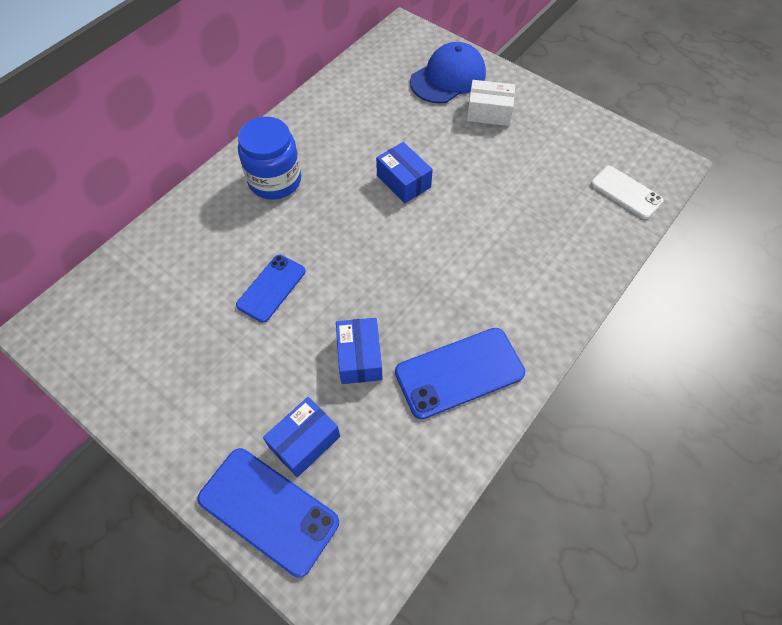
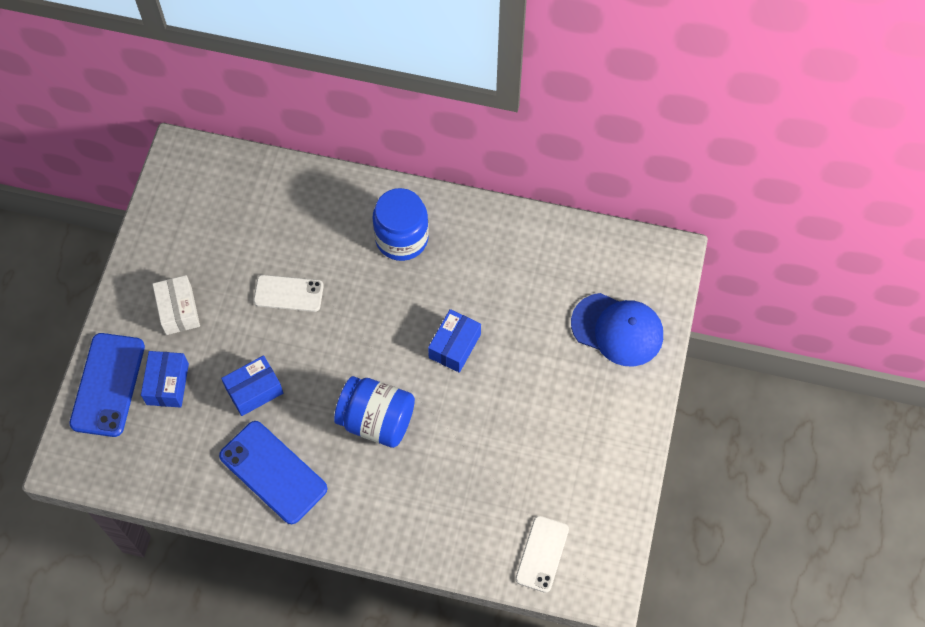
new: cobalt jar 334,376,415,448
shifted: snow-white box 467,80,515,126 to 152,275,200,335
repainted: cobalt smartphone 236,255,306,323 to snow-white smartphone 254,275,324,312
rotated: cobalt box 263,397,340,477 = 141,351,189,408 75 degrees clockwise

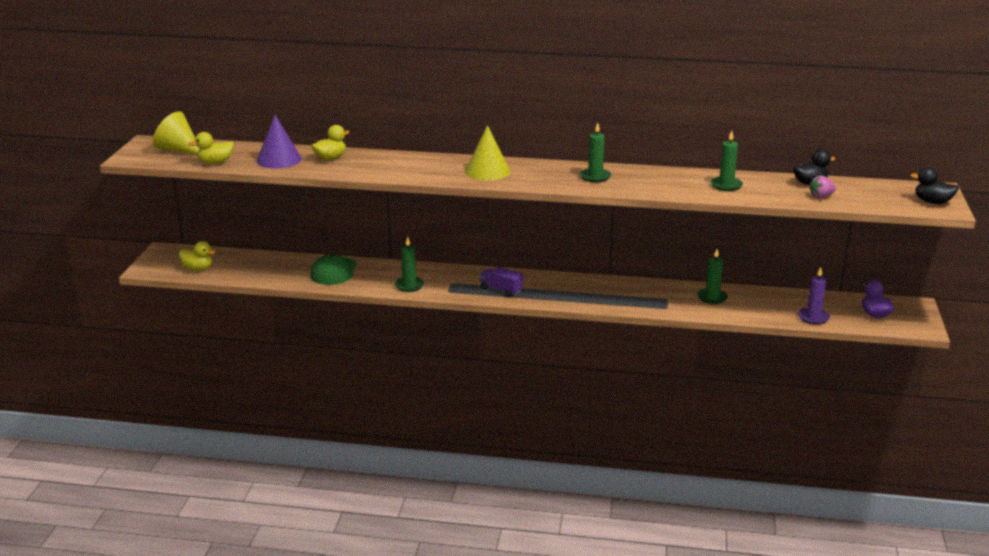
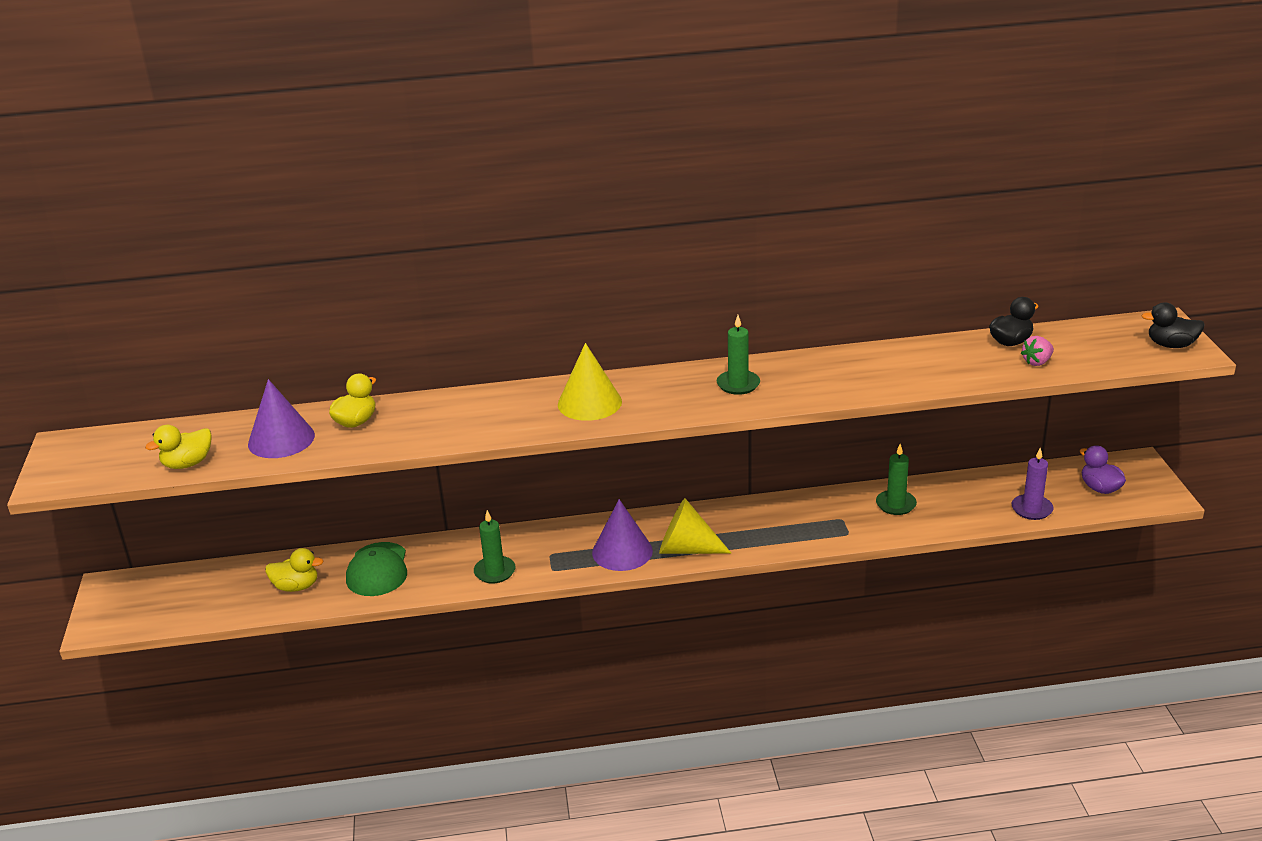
gone: leaf-green candle 710,131,743,191
shifted: golden duck 179,241,215,271 to 265,548,324,592; golden solid cone 153,111,200,155 to 659,498,731,554
swapped: violet lorry 480,266,523,297 to violet solid cone 592,499,653,571

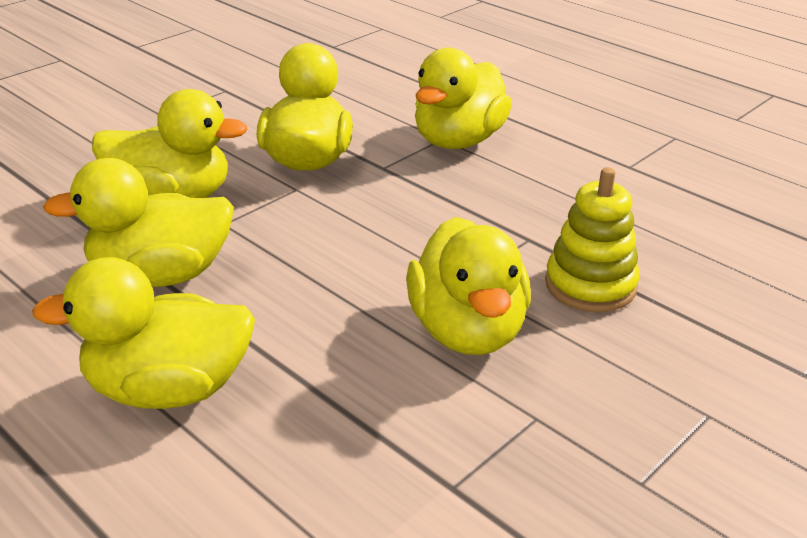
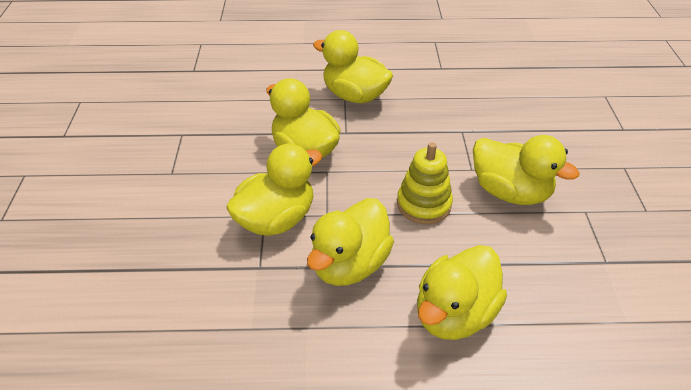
shifted: golden ring stacker 545,167,640,312 to 397,142,453,224
rotated: golden duck 415,48,512,149 = 313,30,393,103 135 degrees clockwise

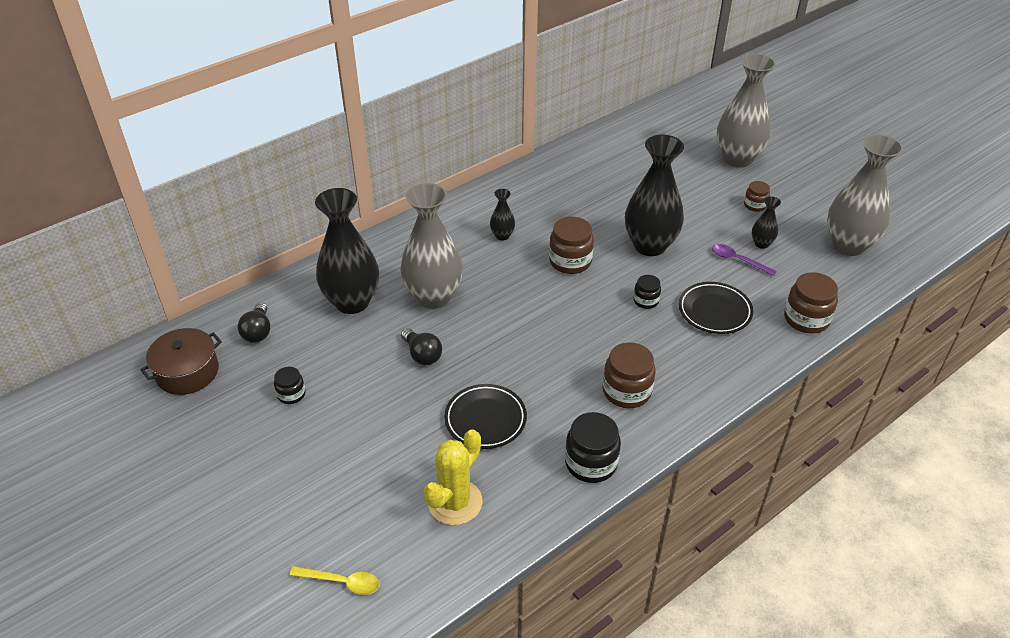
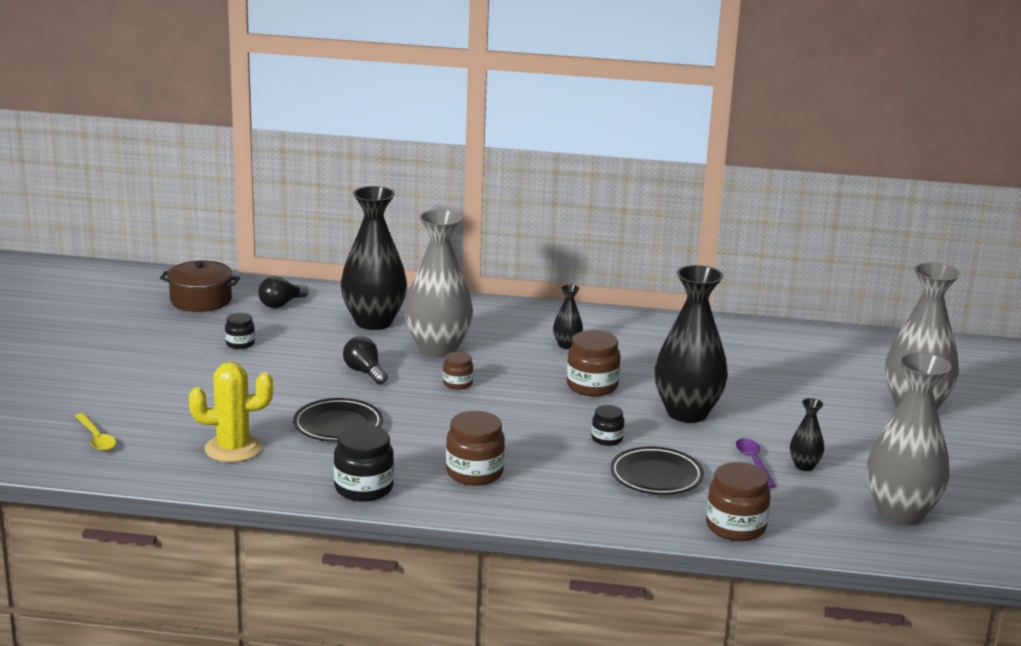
shifted: brown jar 744,181,770,212 to 443,352,473,390
rotated: jet-black lightbulb 401,328,442,365 = 343,336,388,385 135 degrees clockwise

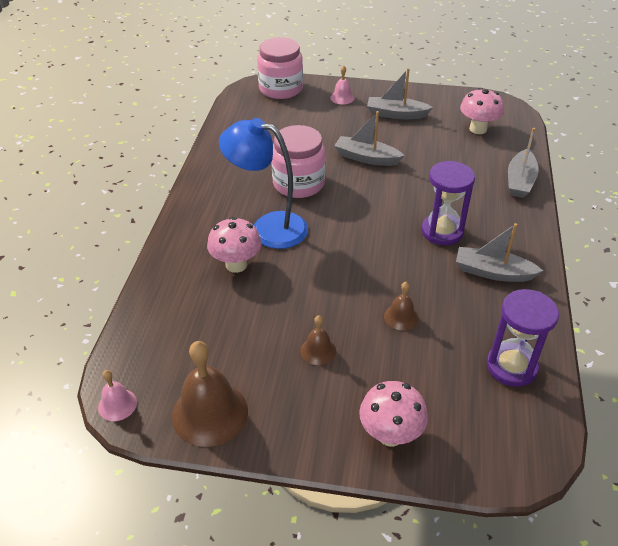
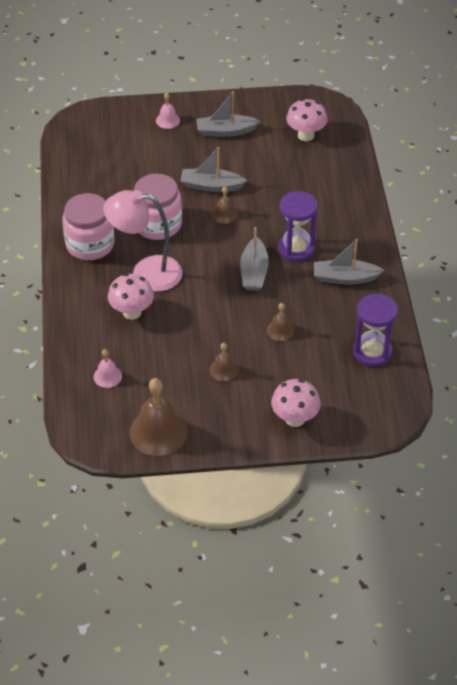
new: brown bell 212,186,238,224
shifted: pink jar 257,37,303,99 to 62,193,114,260; pink bell 98,370,137,421 to 93,349,122,388; grey toy boat 508,128,539,198 to 240,227,269,291
repainted: cobalt reading lamp 219,118,308,249 to pink reading lamp 103,190,182,292

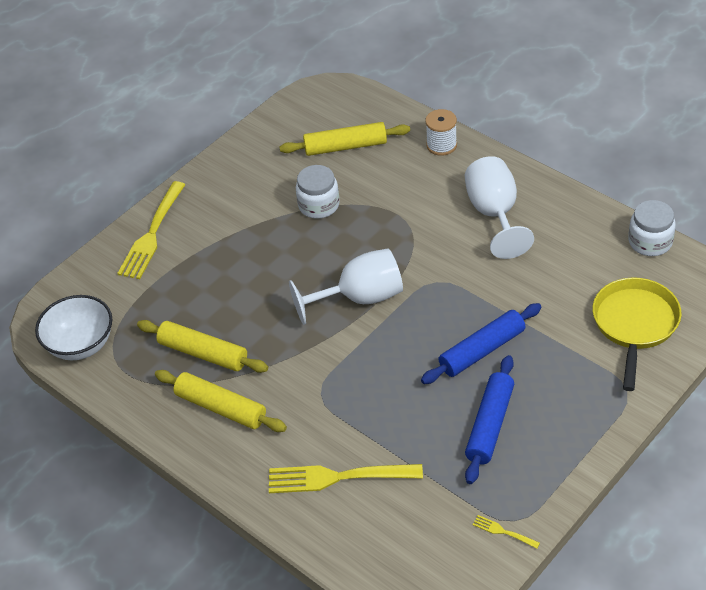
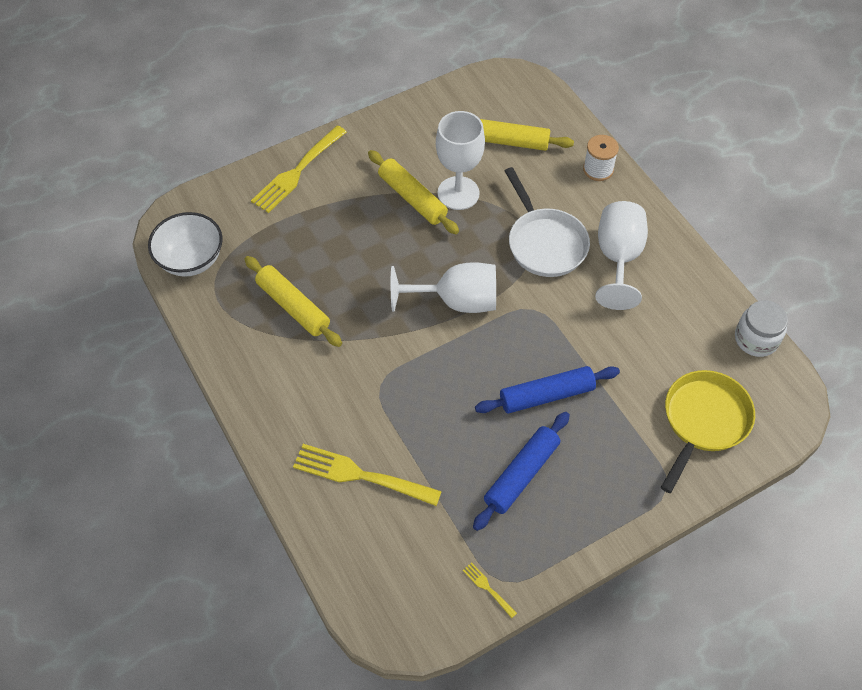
new: snow-white skillet 505,167,590,277
shifted: golden pastry roller 155,370,287,432 to 368,150,459,234
swapped: snow-white jar 296,165,340,218 to snow-white goblet 436,111,485,210

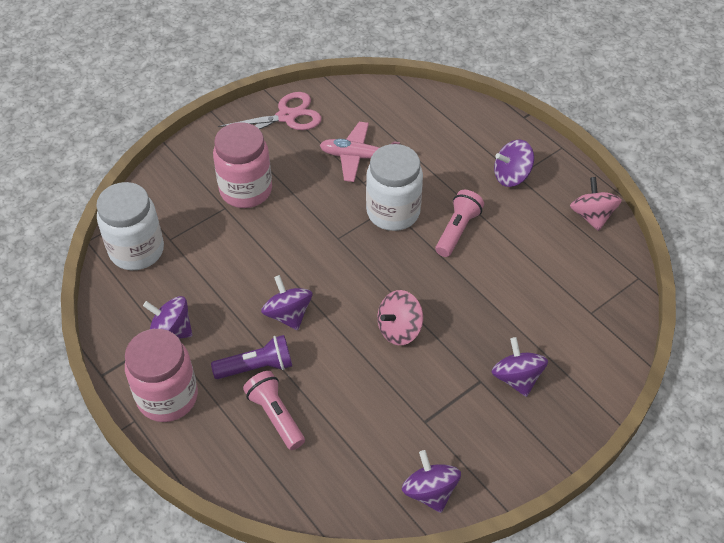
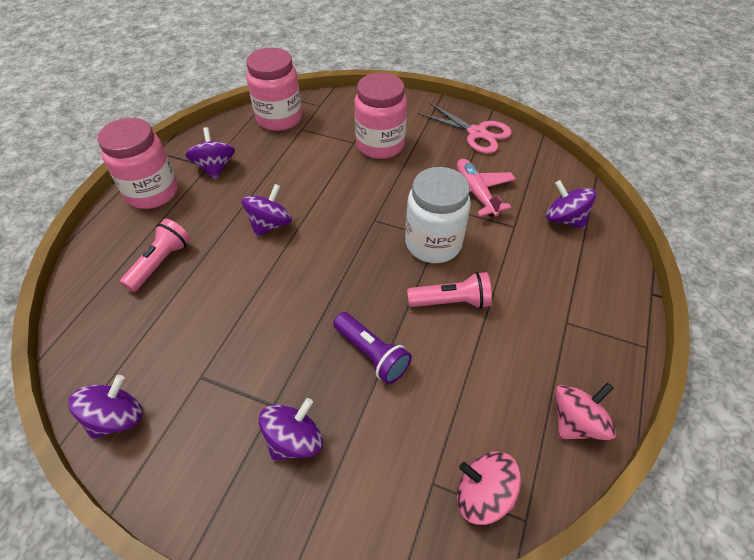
shifted: violet torch 211,335,292,379 to 333,312,412,384; pink toy top 377,290,423,345 to 457,452,521,525; violet toy top 494,140,534,187 to 546,180,596,229
repainted: snow-white jar 96,182,164,270 to pink jar 246,48,302,131

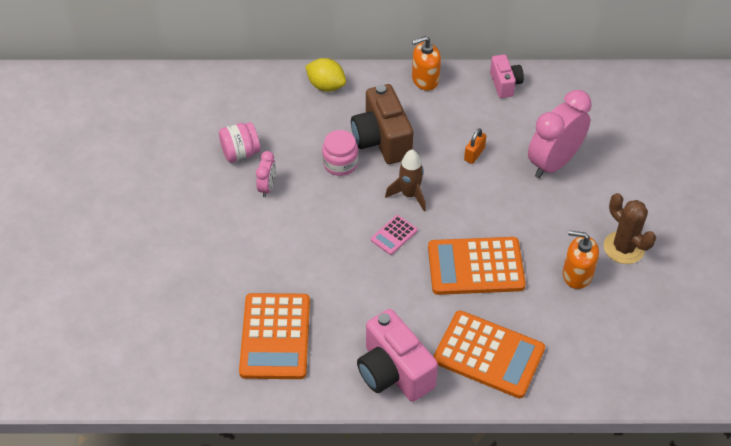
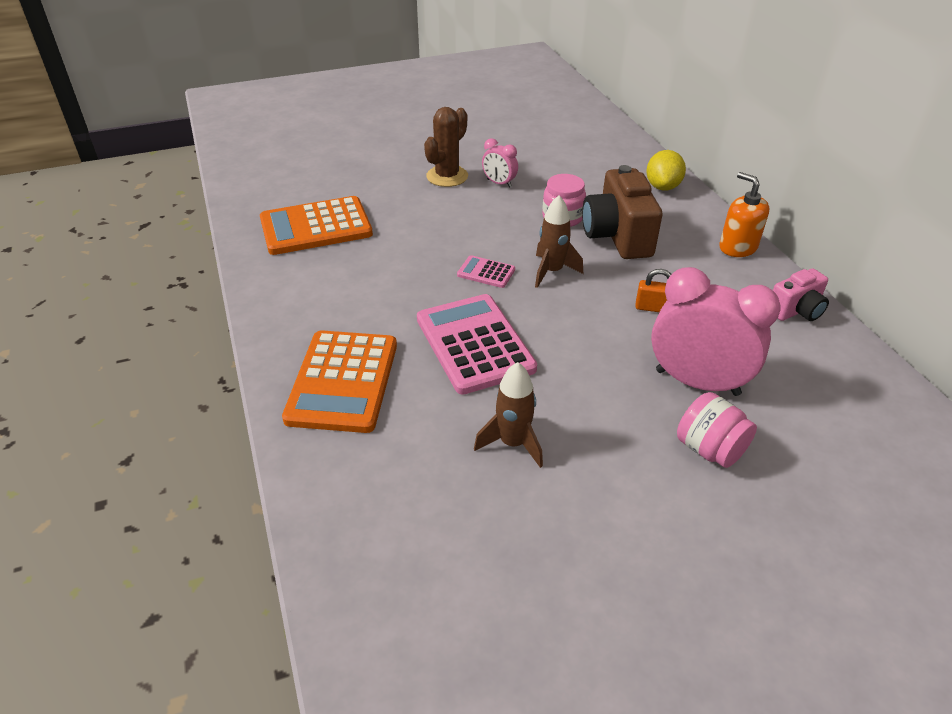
gone: pink compact camera 357,309,438,402
shifted: brown saguaro cactus 604,193,656,264 to 424,107,468,187; pink jar 219,122,260,163 to 677,392,757,468
swapped: orange-coloured soap pump 563,230,599,289 to brown spaceship 474,362,543,468
repainted: orange-coloured adding machine 428,237,526,295 to pink adding machine 417,294,537,395
rotated: pink bedside clock 256,151,276,197 = 482,138,518,188 45 degrees clockwise; brown compact camera 351,84,413,164 = 582,165,663,259 60 degrees counterclockwise

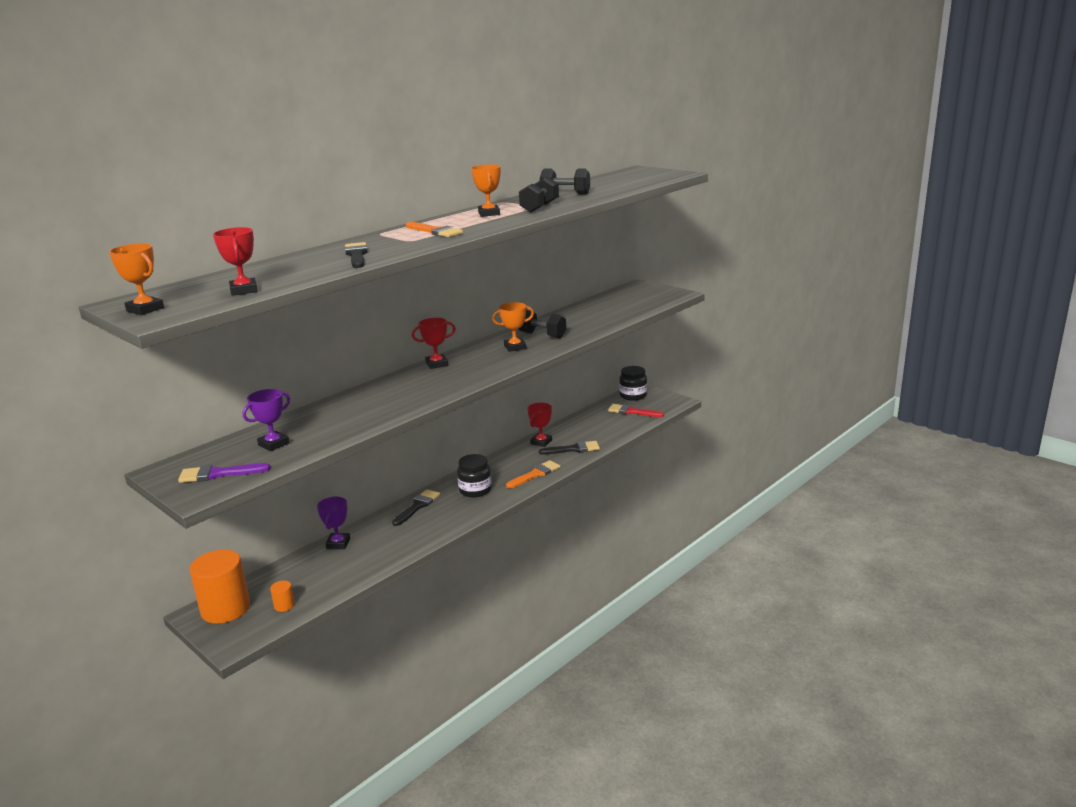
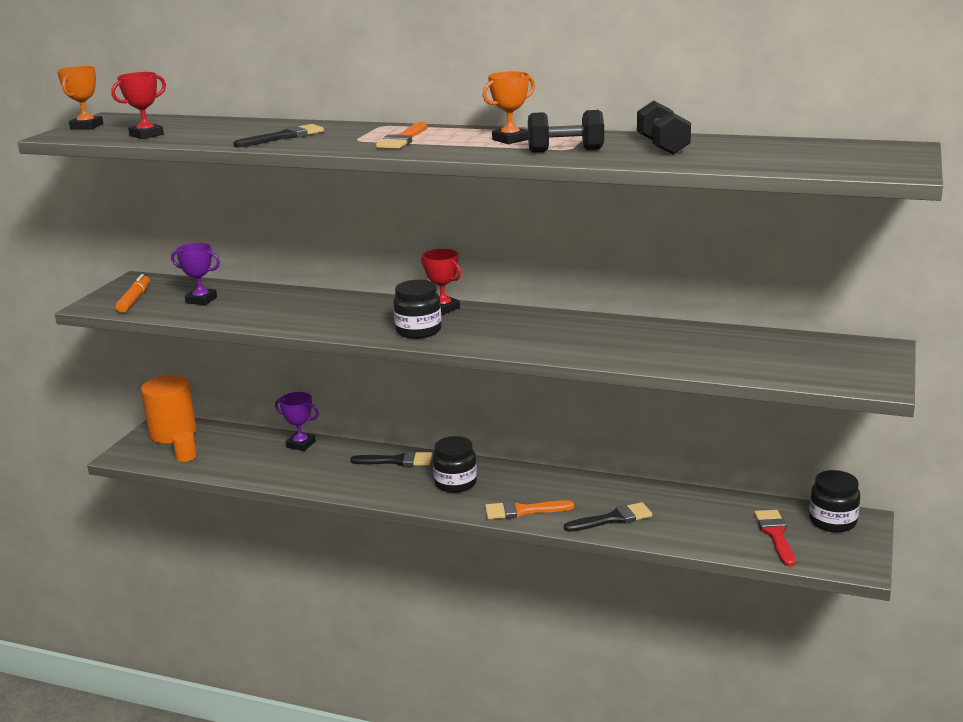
gone: orange-coloured prize cup 492,302,534,352; jet-black dumbbell 518,310,566,338; red prize cup 527,402,552,447
new: jet-black jar 393,280,442,339
swapped: violet brush 178,463,270,483 to orange-coloured felt pen 116,274,150,313
rotated: violet prize cup 317,497,350,549 = 275,392,319,451 45 degrees clockwise; orange-coloured brush 506,460,560,488 = 485,500,574,519 150 degrees clockwise; jet-black brush 539,441,600,455 = 564,502,652,532 75 degrees counterclockwise

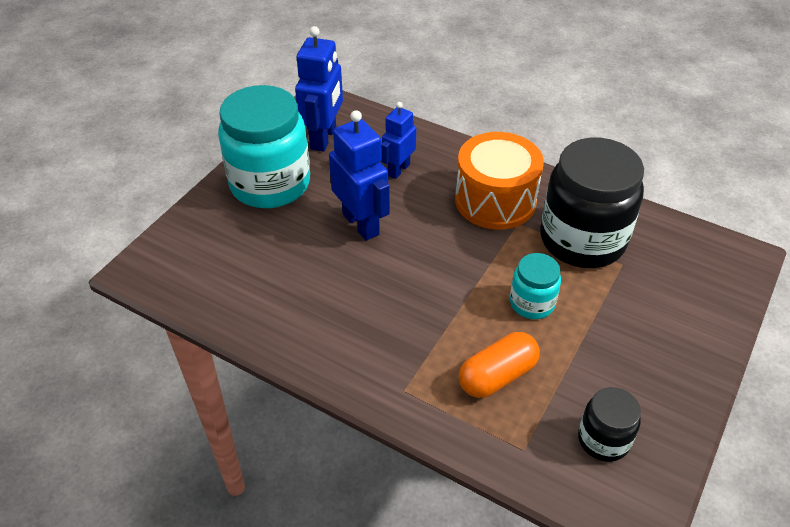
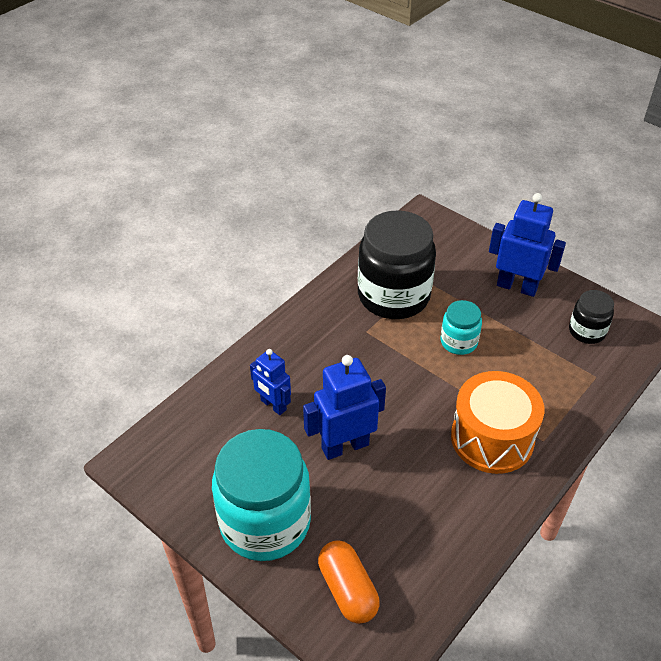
shifted: orange-coloured pill 459,332,540,398 to 318,540,380,624; orange-coloured drum 455,132,544,230 to 451,371,544,474; cobalt toy robot 295,26,343,152 to 489,193,566,297

